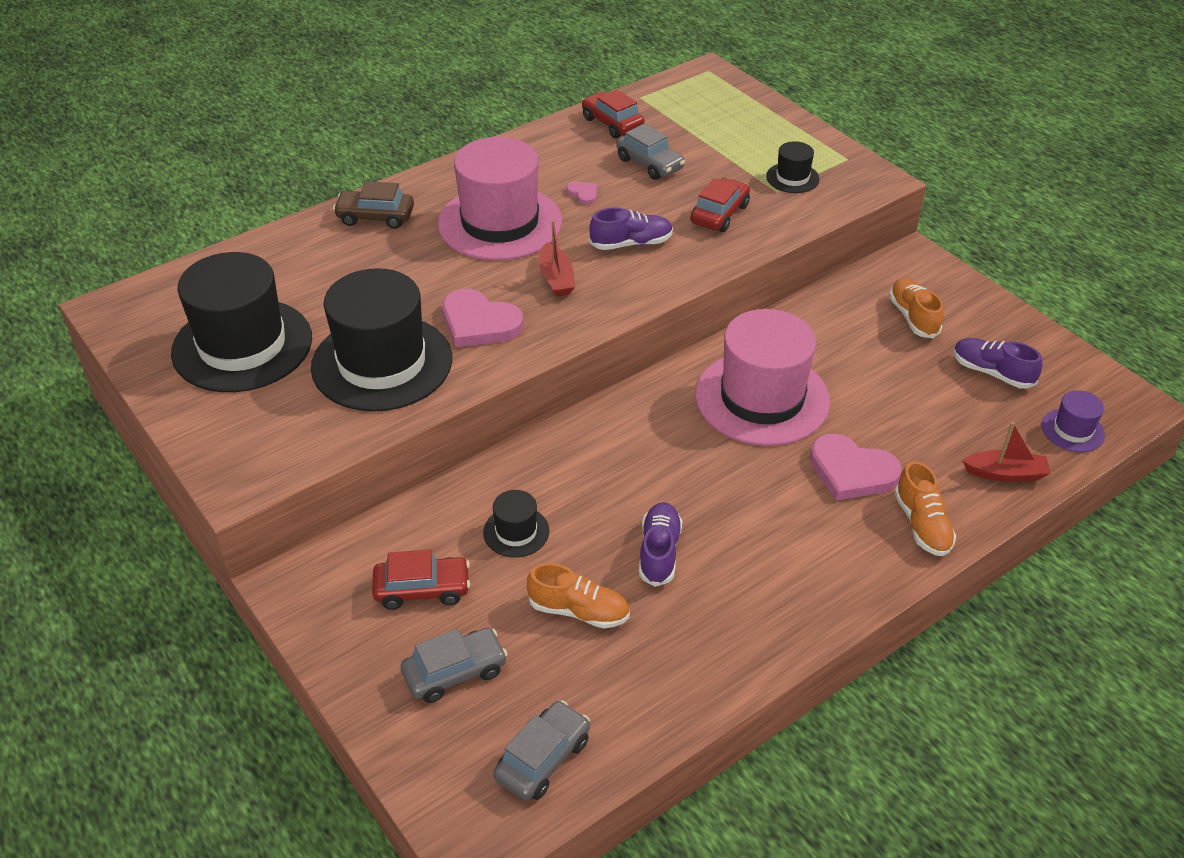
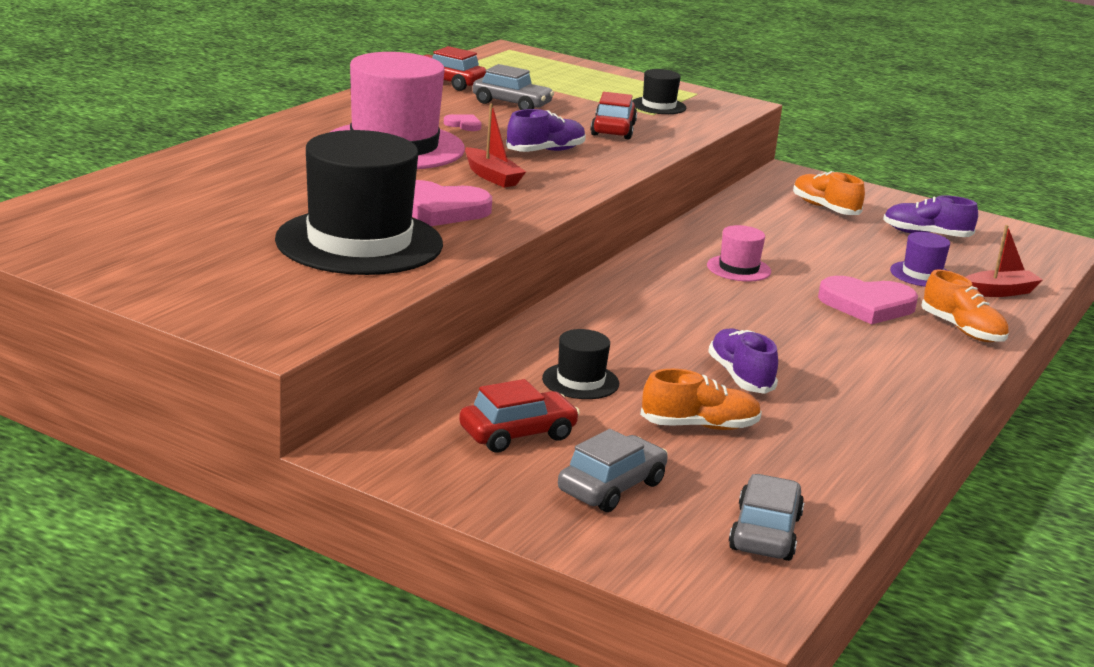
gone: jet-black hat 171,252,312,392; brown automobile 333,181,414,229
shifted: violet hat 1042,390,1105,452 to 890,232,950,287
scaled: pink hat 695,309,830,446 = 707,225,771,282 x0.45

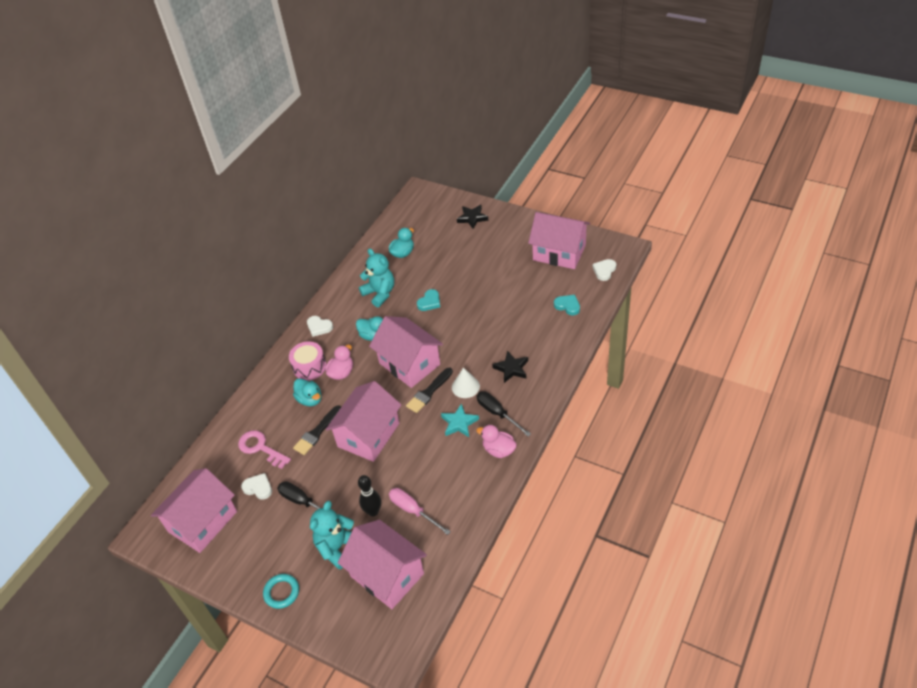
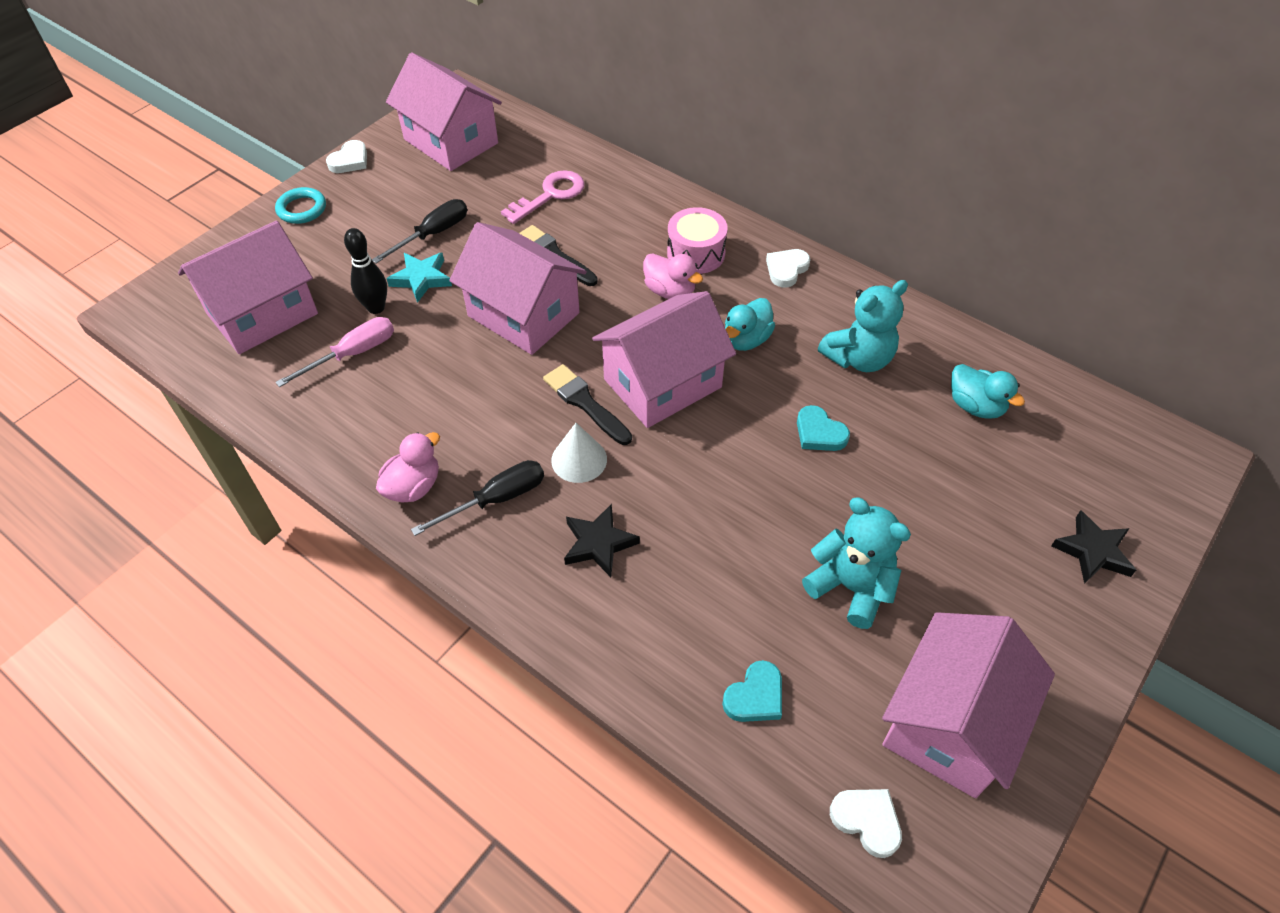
gone: aqua duck 293,378,321,407
shifted: snow-white heart 241,473,272,500 to 326,140,367,173; aqua five-pointed star 441,403,479,437 to 386,253,452,303; aqua stuffed bear 310,501,354,570 to 802,498,911,629

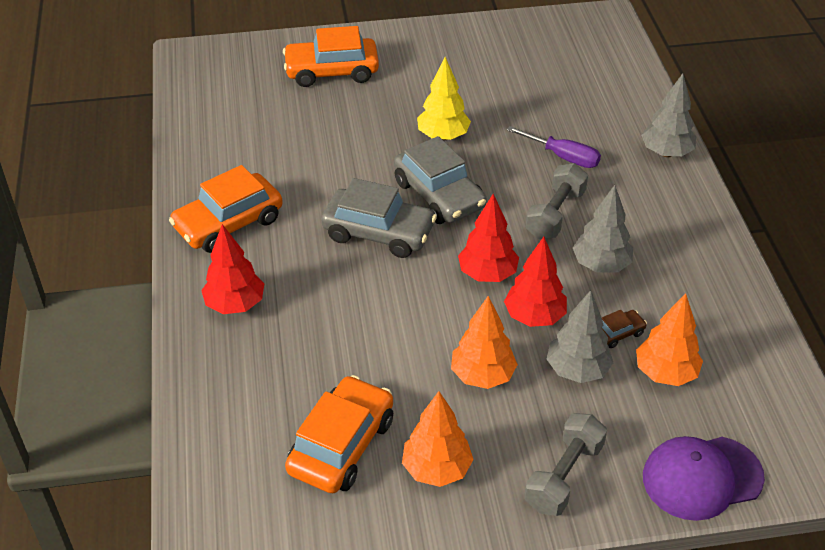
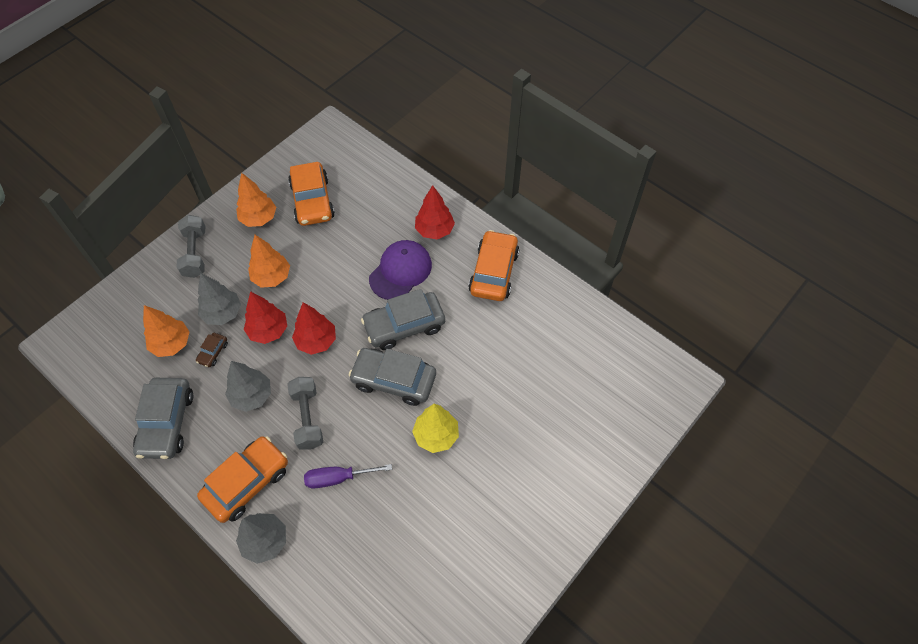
new: grey automobile 133,378,193,459
shifted: orange-coloured automobile 283,26,379,87 to 197,436,288,523; violet peaked cap 643,436,765,521 to 369,240,432,300

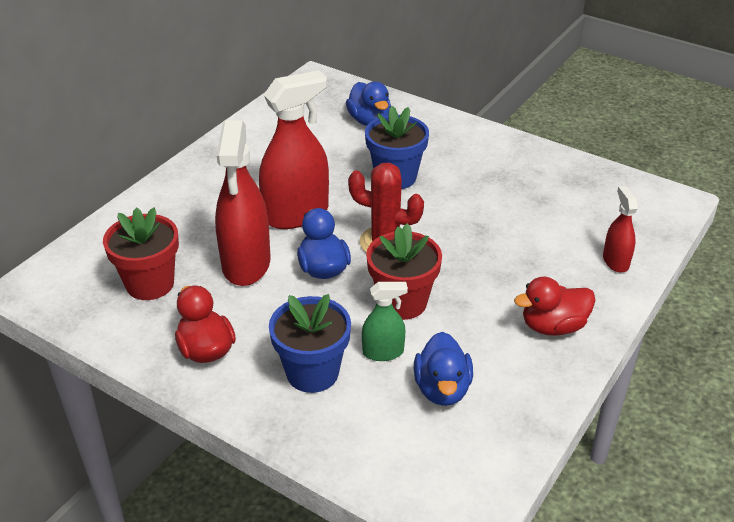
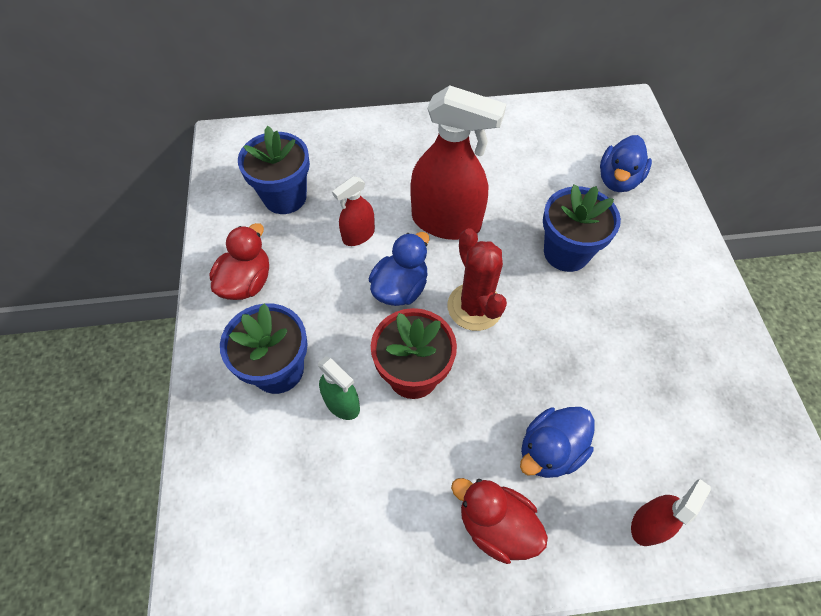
shifted: cobalt duck 414,332,473,406 to 520,407,595,478
repainted: red plant pot 103,207,179,300 to cobalt plant pot 238,126,310,214
scaled: red spray bottle 215,120,270,286 = 332,176,375,246 x0.51

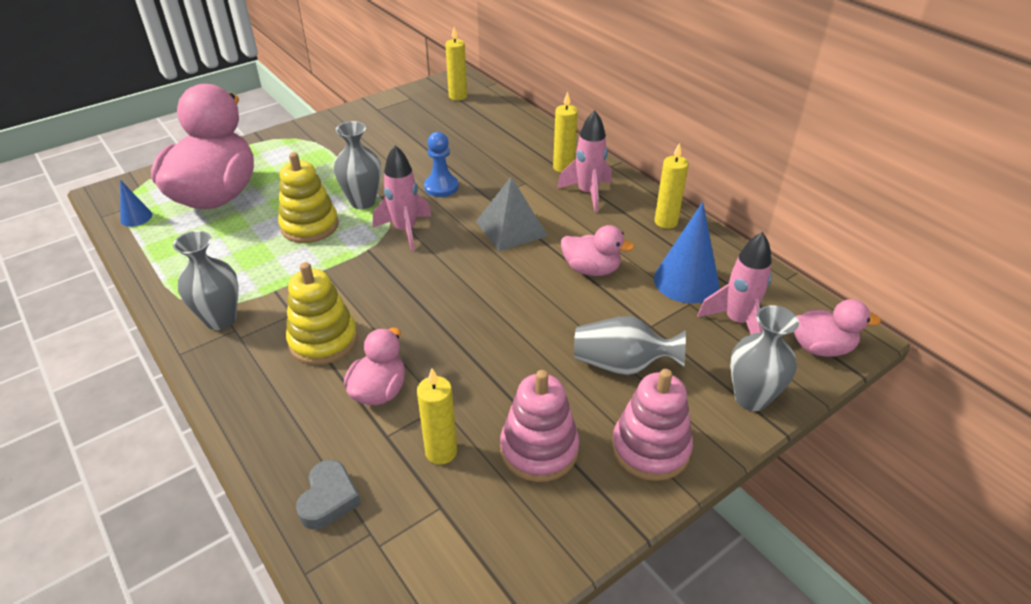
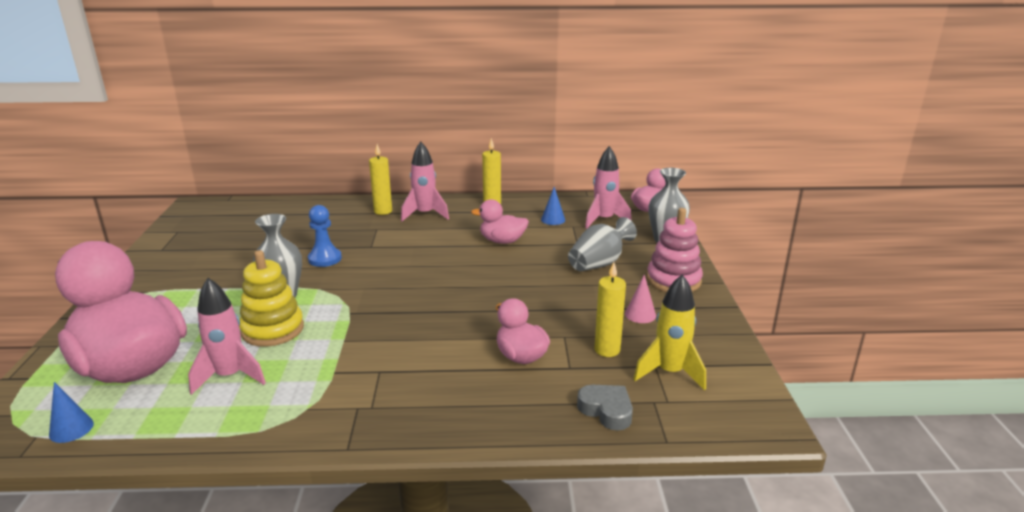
gone: grey tall vase 173,231,238,330; golden ring stacker 286,262,358,365; golden candle 445,27,467,101; grey solid pyramid 476,177,548,251
new: golden spaceship 633,274,706,391
shifted: pink spaceship 373,145,432,251 to 188,278,266,395
swapped: pink ring stacker 500,370,579,482 to pink solid cone 625,274,656,323
rotated: pink duck 561,225,635,276 = 471,199,529,244 135 degrees counterclockwise
scaled: cobalt solid cone 654,202,719,303 = 541,187,565,225 x0.51

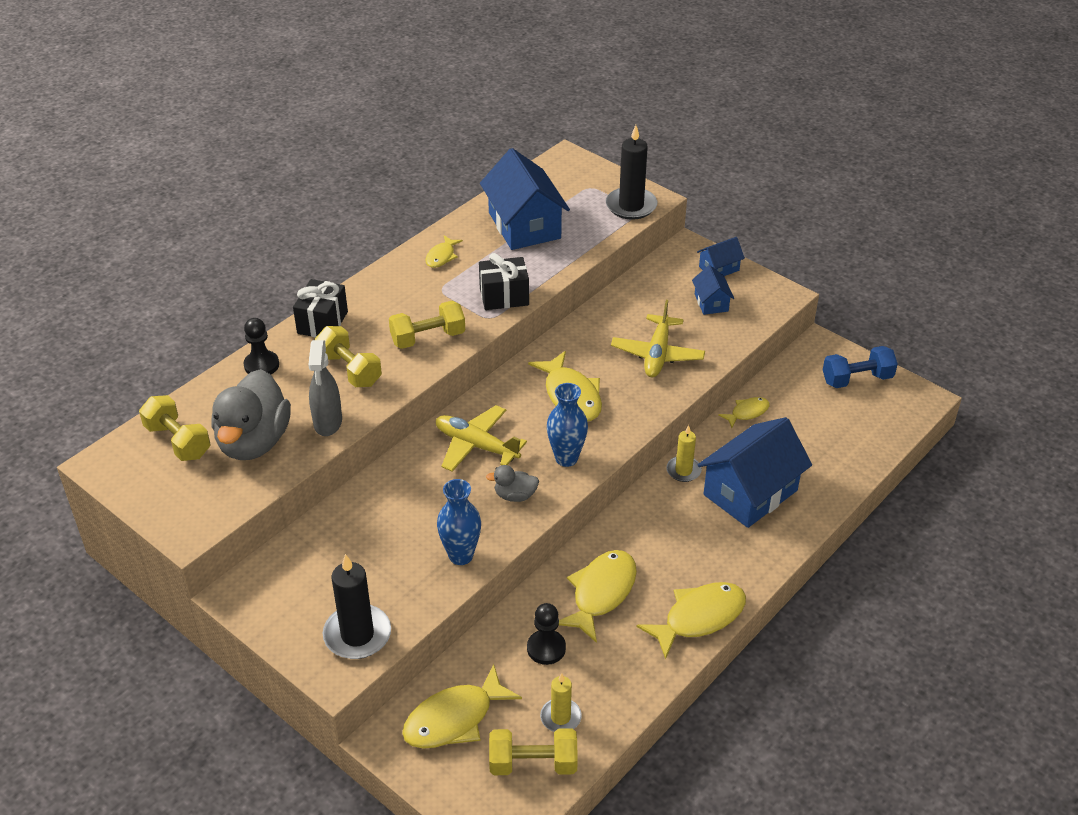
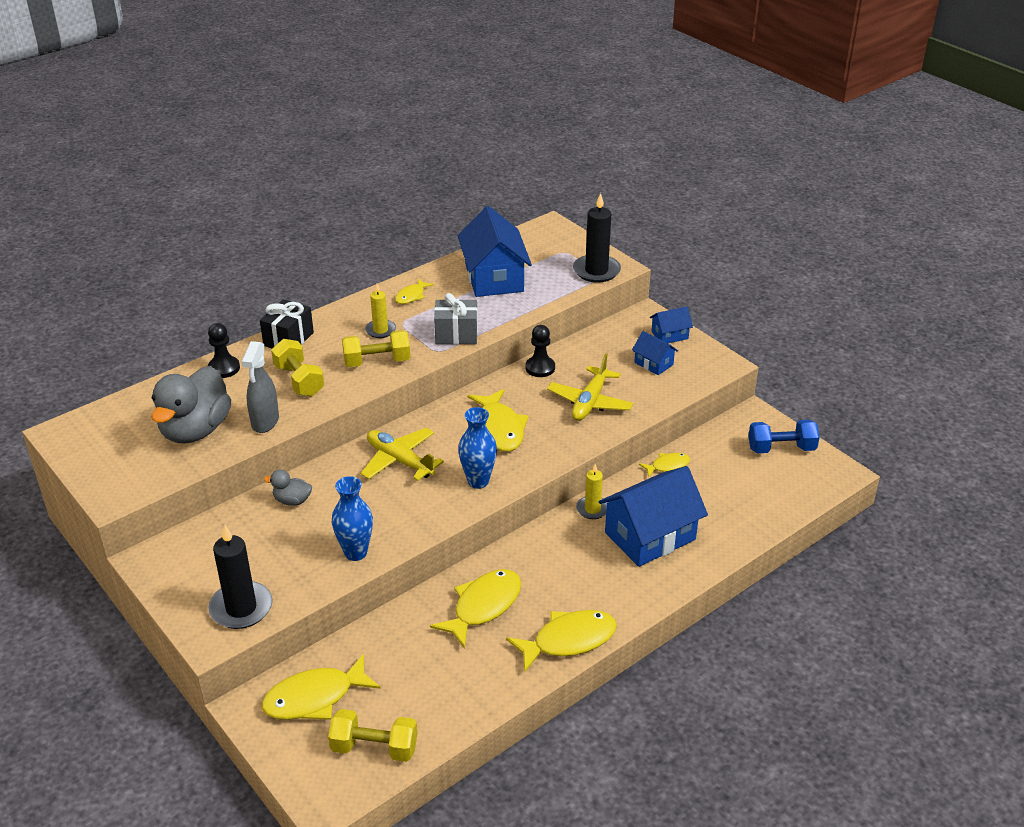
gone: golden dumbbell 139,395,210,461
shifted: grey duck 486,465,539,502 to 264,470,312,506; golden candle 540,673,582,732 to 365,284,396,338; jet-black chess pawn 527,603,566,665 to 525,325,555,377
repainted: jet-black gift 479,253,529,310 to grey gift 434,293,478,345
rotated: cobalt cottage 692,265,734,315 = 632,331,678,375 45 degrees counterclockwise

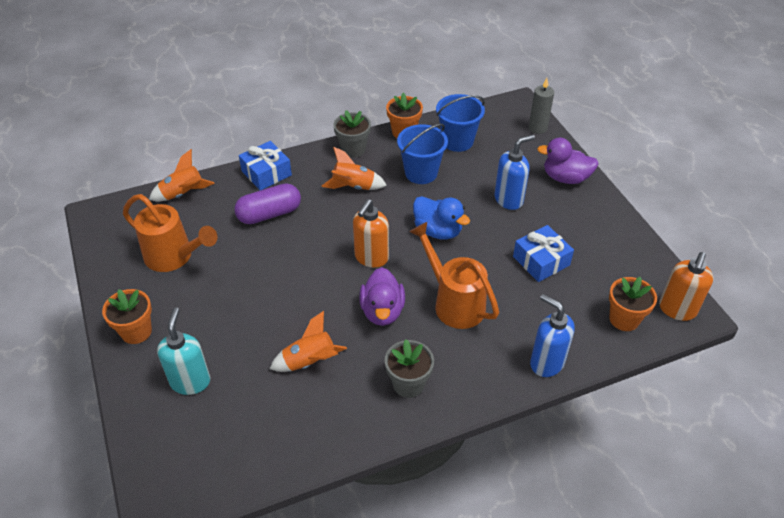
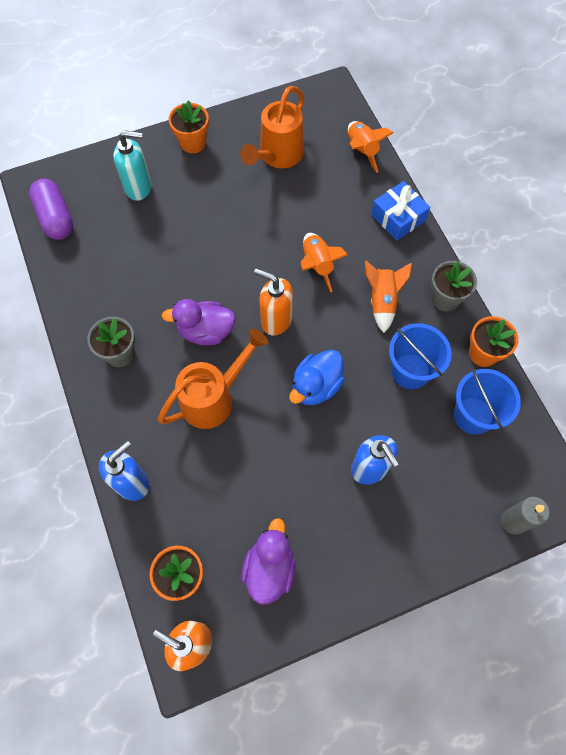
gone: cobalt gift 513,225,574,282
shifted: violet pill 234,183,301,224 to 29,179,73,240; violet duck 537,138,599,184 to 242,518,296,605; orange-coloured spaceship 270,311,347,372 to 301,233,348,292

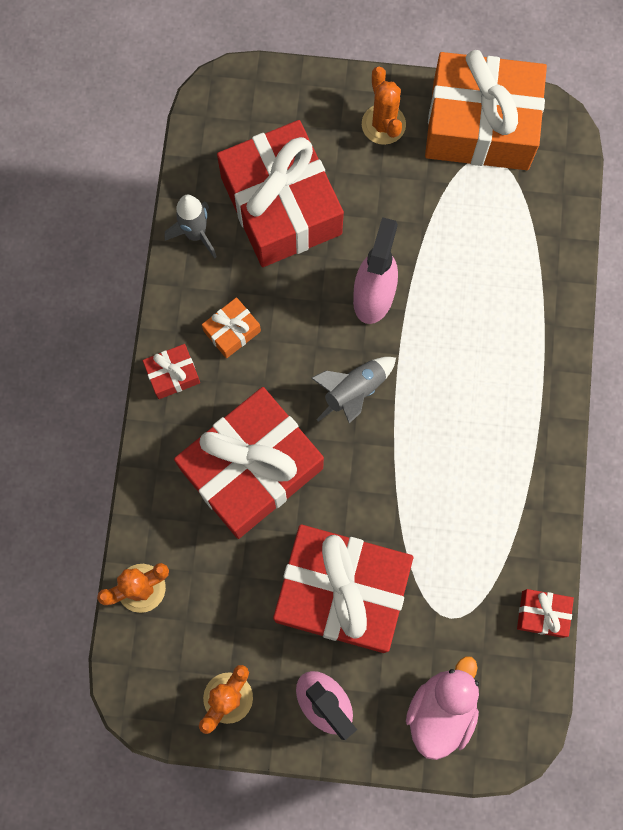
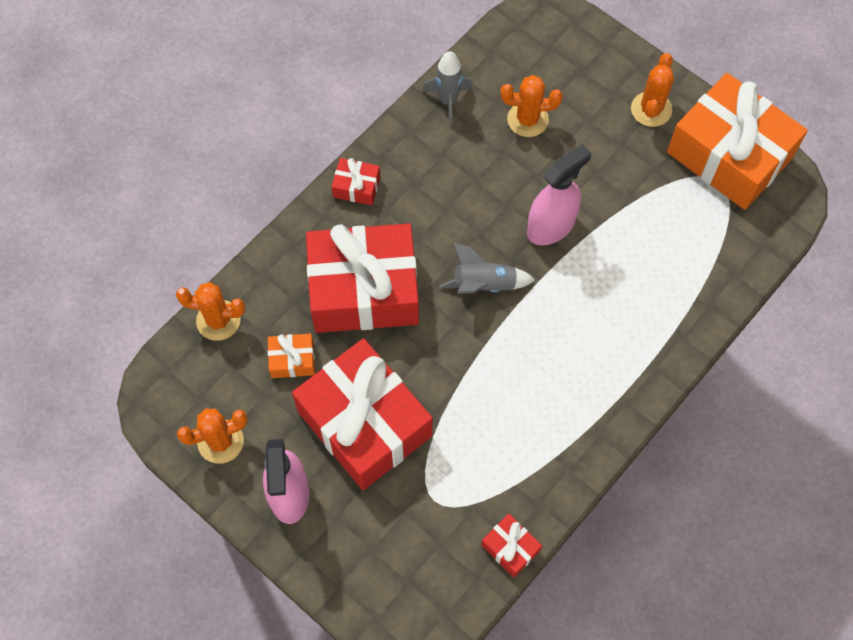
gone: pink duck 406,656,479,760
shifted: orange-coloured gift 202,297,261,358 to 268,333,315,378
swapped: red gift 217,120,344,267 to orange-coloured saguaro cactus 501,75,563,137

